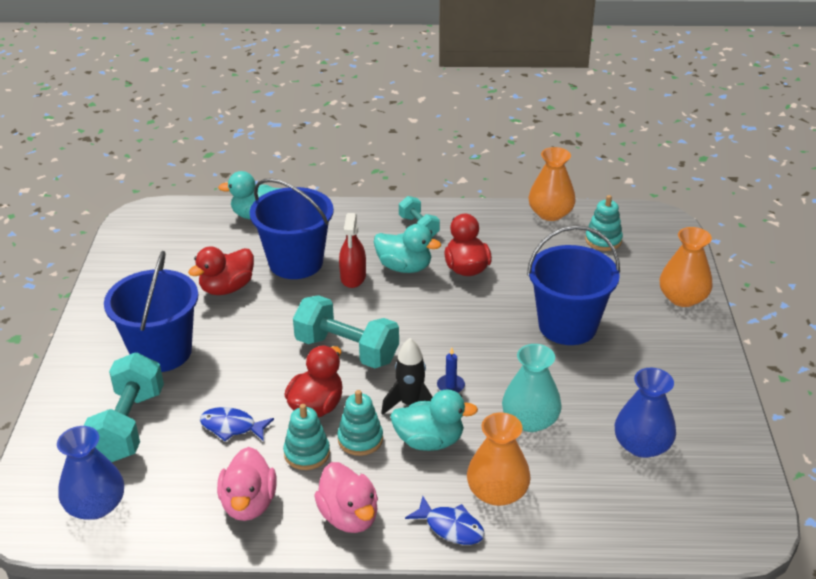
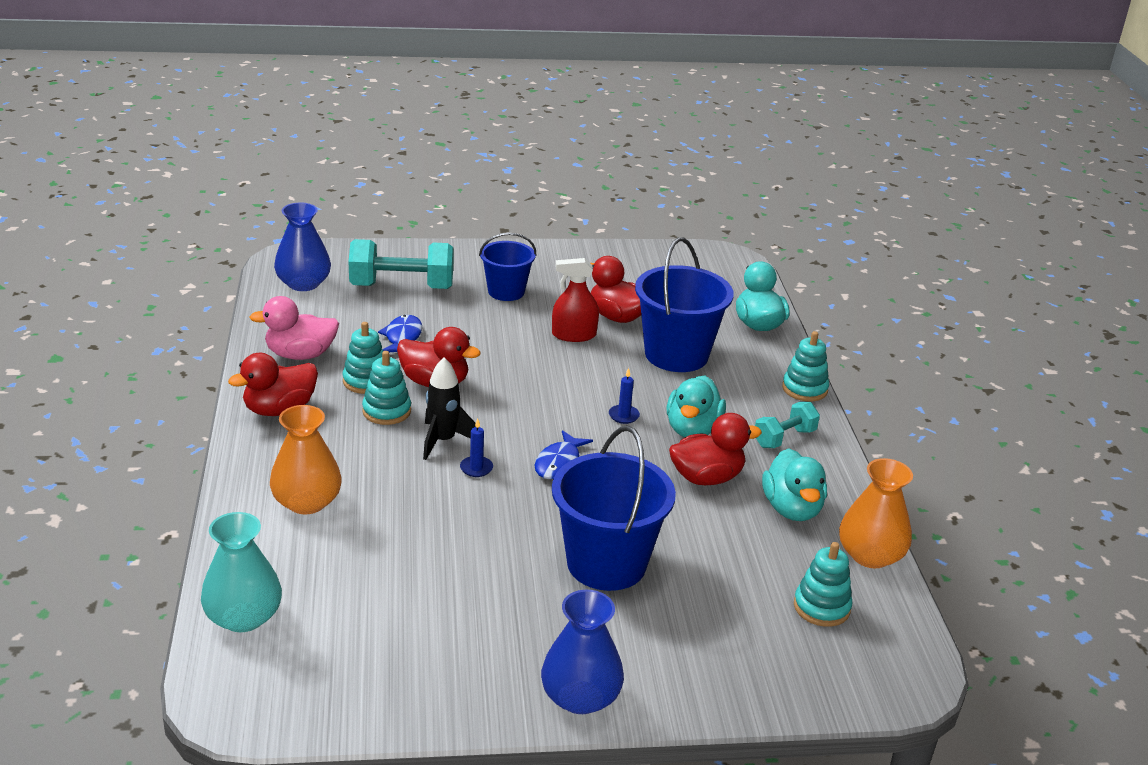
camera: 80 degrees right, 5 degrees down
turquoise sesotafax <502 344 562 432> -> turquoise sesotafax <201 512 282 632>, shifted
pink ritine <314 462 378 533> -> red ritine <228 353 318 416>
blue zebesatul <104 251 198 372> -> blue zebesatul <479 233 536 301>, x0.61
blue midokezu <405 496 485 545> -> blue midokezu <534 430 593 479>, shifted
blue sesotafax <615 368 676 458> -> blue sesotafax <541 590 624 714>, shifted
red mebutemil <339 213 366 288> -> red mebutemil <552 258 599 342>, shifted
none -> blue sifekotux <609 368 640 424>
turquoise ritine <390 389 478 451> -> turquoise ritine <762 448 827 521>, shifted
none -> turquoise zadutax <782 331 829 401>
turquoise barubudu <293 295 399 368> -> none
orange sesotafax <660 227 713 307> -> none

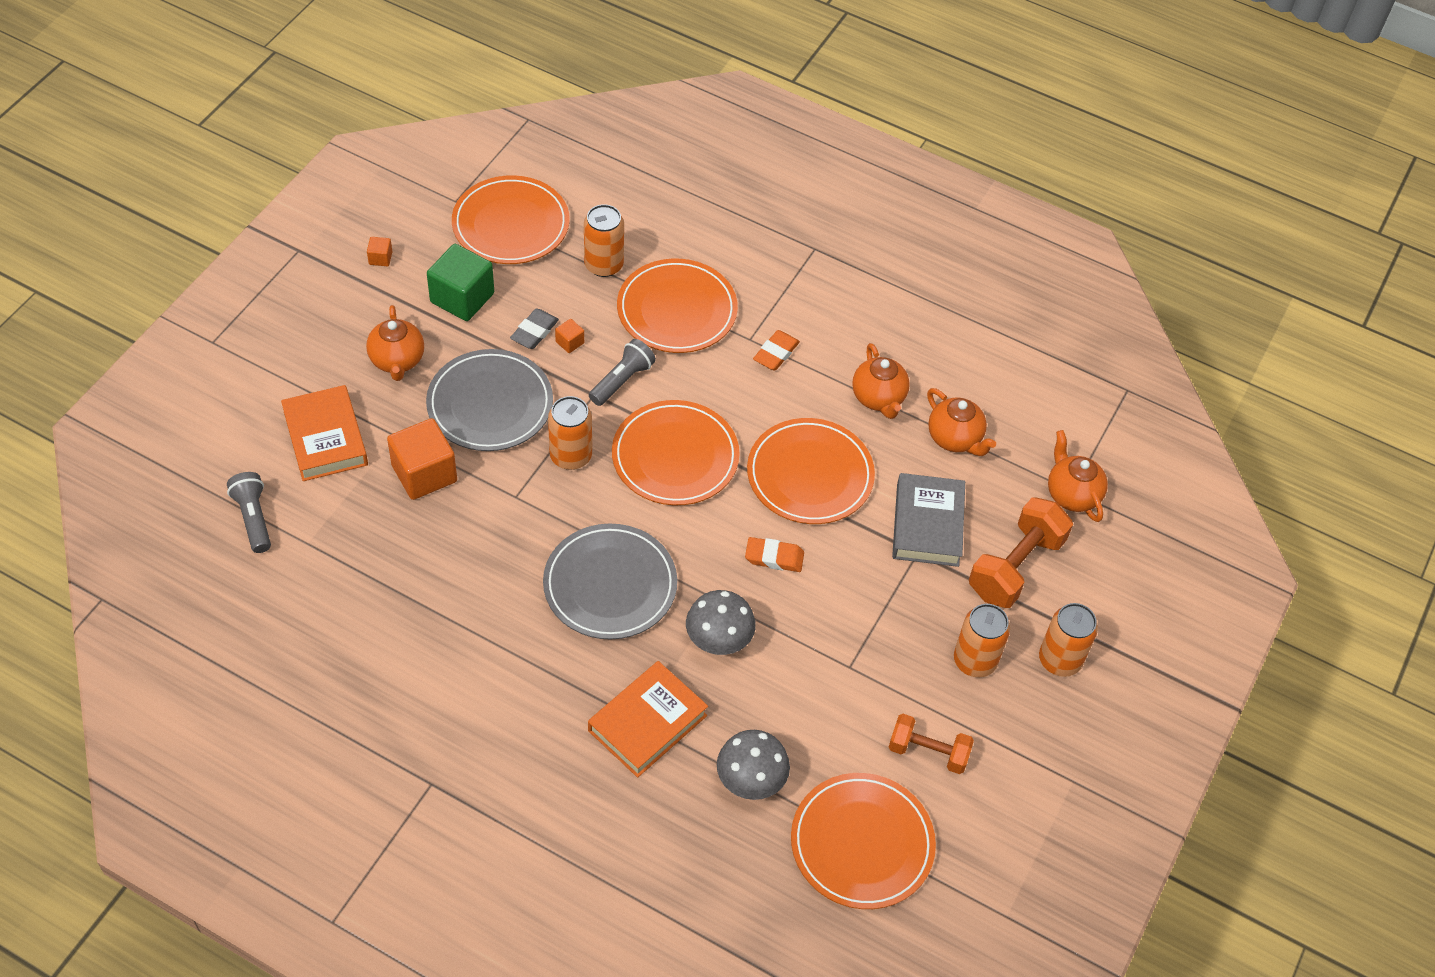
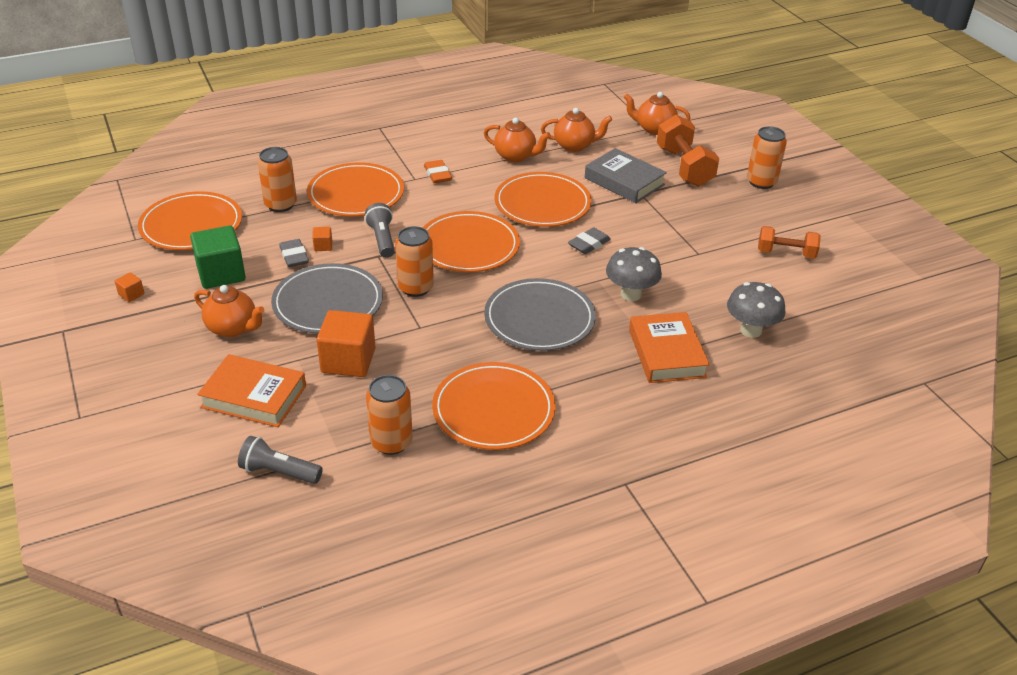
camera: 50 degrees left, 15 degrees down
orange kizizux <954 604 1010 677> -> orange kizizux <366 375 413 455>, shifted
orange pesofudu <791 773 936 909> -> orange pesofudu <432 362 556 450>, shifted
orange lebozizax <745 537 804 572> -> grey lebozizax <568 227 611 254>
orange barubudu <889 714 974 774> -> orange barubudu <758 226 821 259>, 45 degrees clockwise

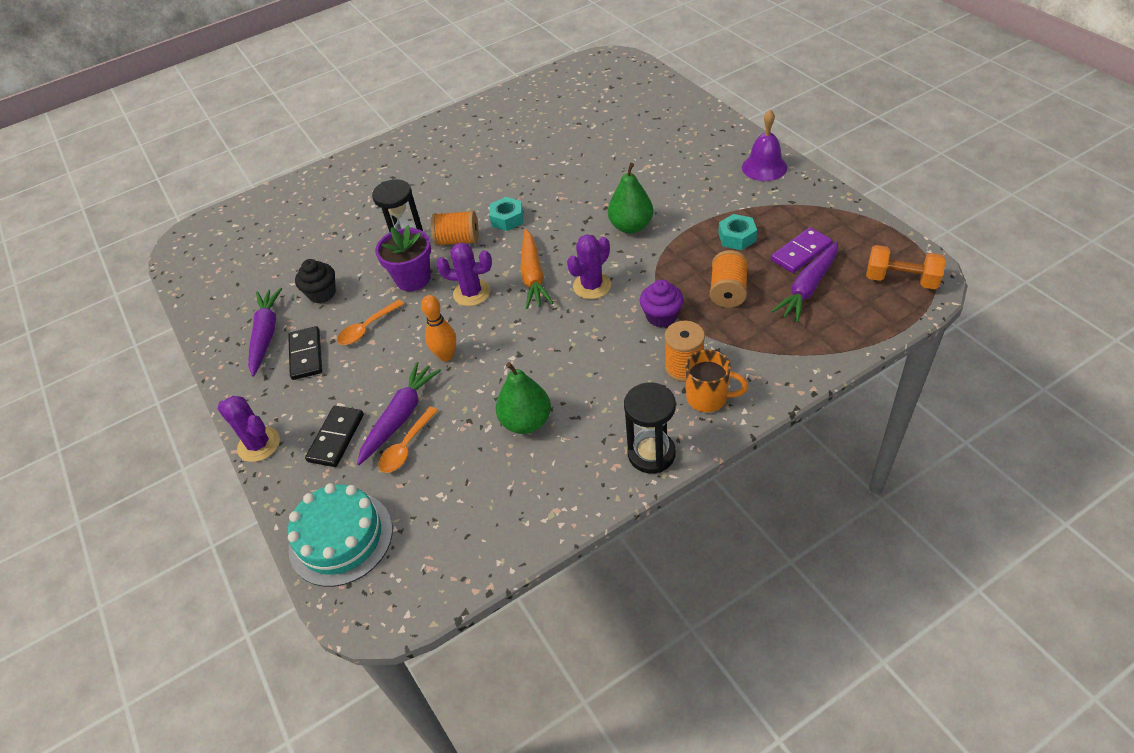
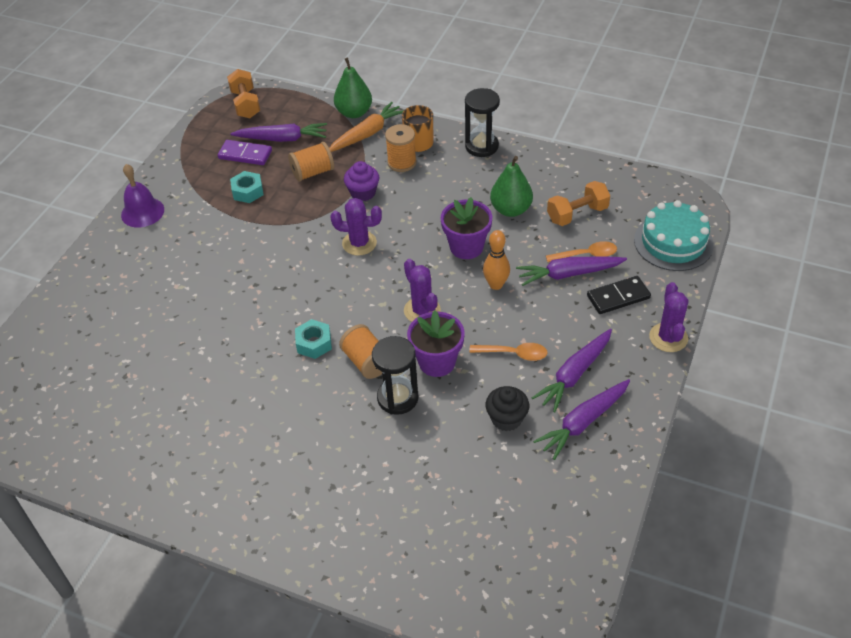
camera: 130 degrees left, 0 degrees up
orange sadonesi <520 229 553 309> -> orange sadonesi <329 102 404 152>, shifted
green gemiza <608 163 653 233> -> green gemiza <334 58 372 118>, shifted
none -> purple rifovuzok <441 197 492 259>
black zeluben <288 326 322 380> -> purple sadonesi <532 329 612 412>
none -> orange barubudu <547 181 610 226>

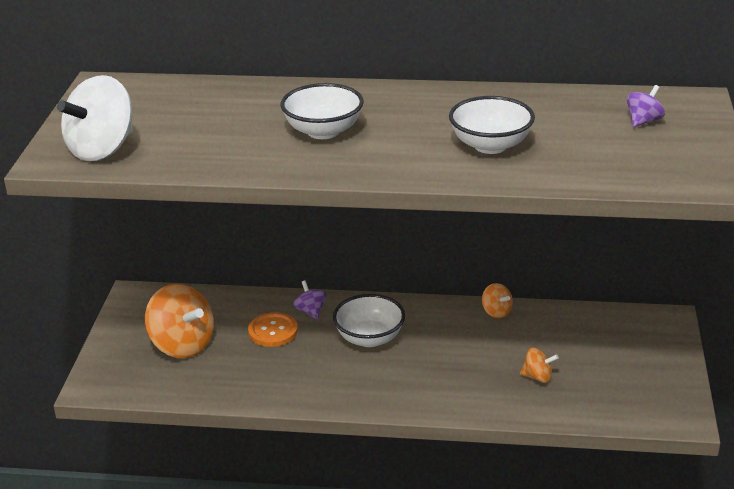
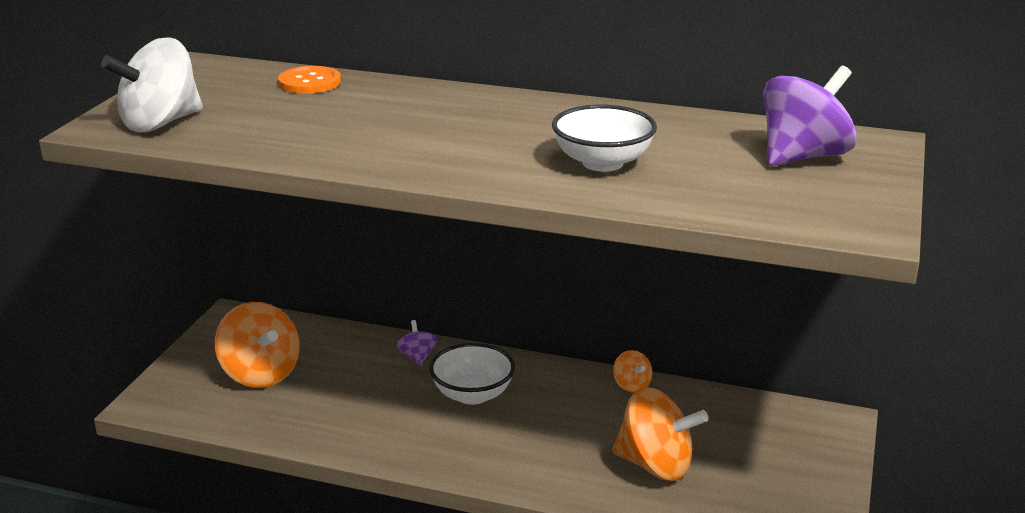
camera: 10 degrees right, 5 degrees down
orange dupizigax <248 312 298 347> -> orange dupizigax <278 66 341 94>, shifted
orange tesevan <520 347 559 383> -> orange tesevan <612 387 709 481>, x2.06
purple tesevan <627 85 665 127> -> purple tesevan <763 65 857 166>, x2.06
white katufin <281 83 364 139> -> none

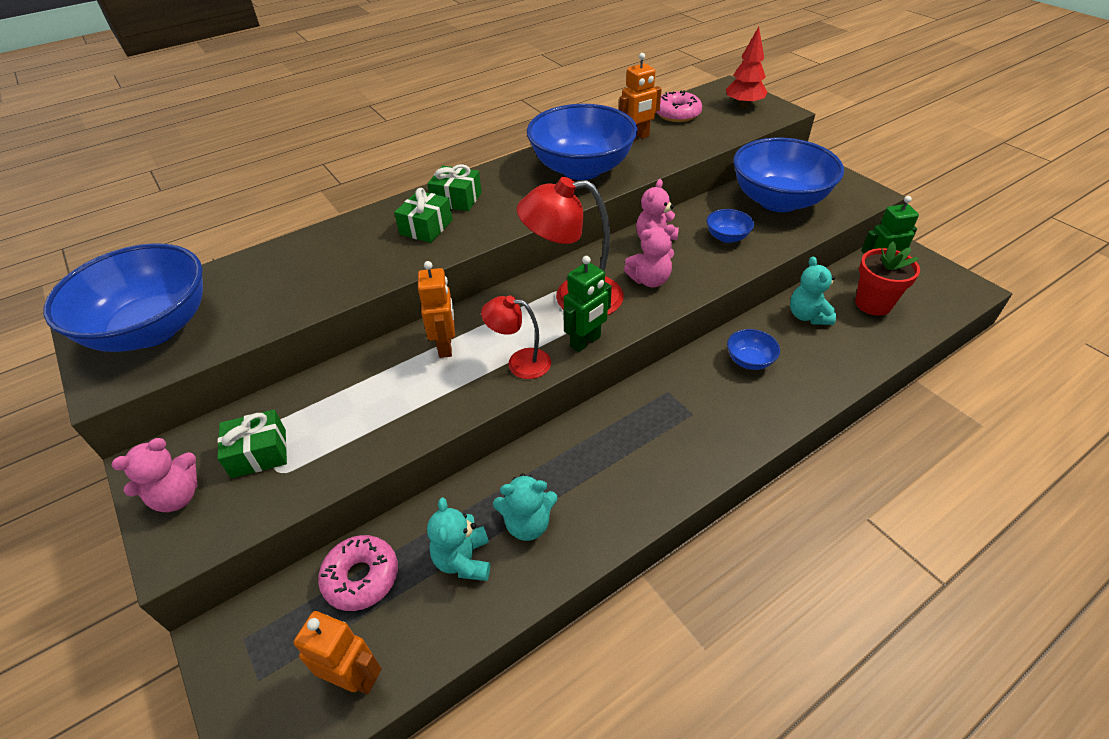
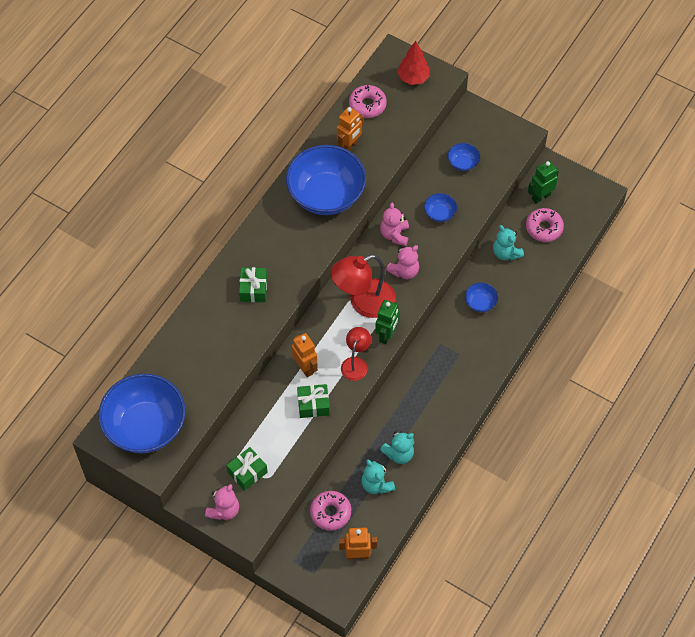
camera: 25 degrees left, 15 degrees up
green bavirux <428 164 482 211> -> green bavirux <297 384 330 418>, shifted
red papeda <481 295 551 379> -> red papeda <341 327 371 381>, 120 degrees clockwise
blue katufin <733 138 844 212> -> blue katufin <448 143 480 171>, x0.42
red rifovuzok <855 242 920 316> -> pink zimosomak <526 208 564 242>

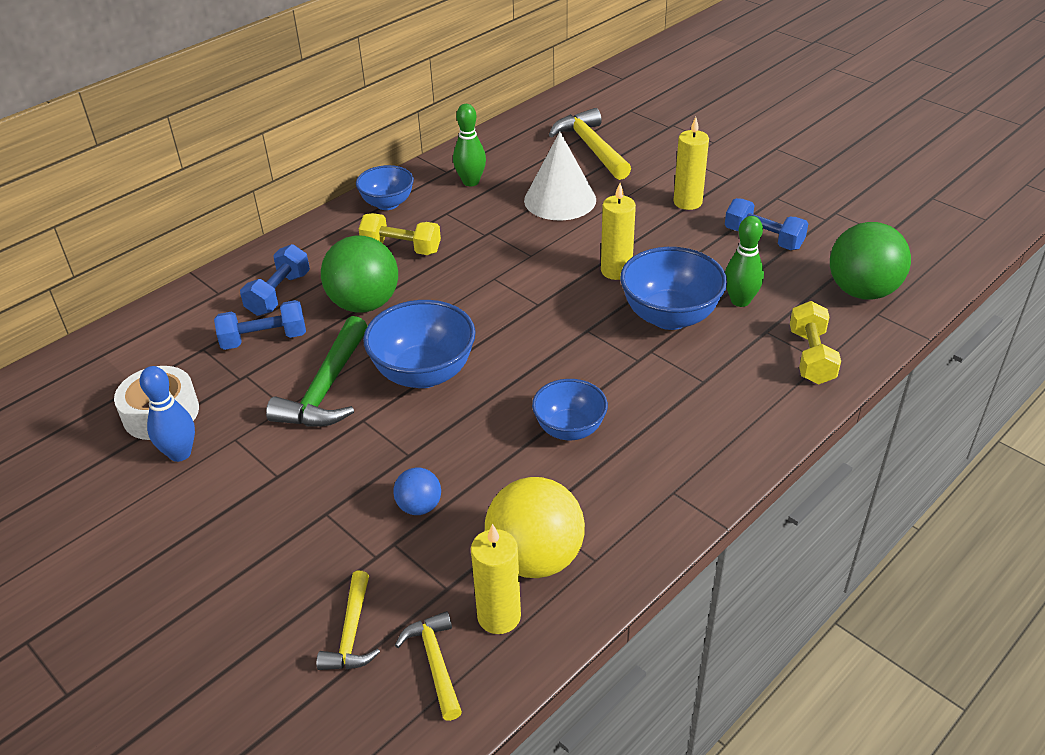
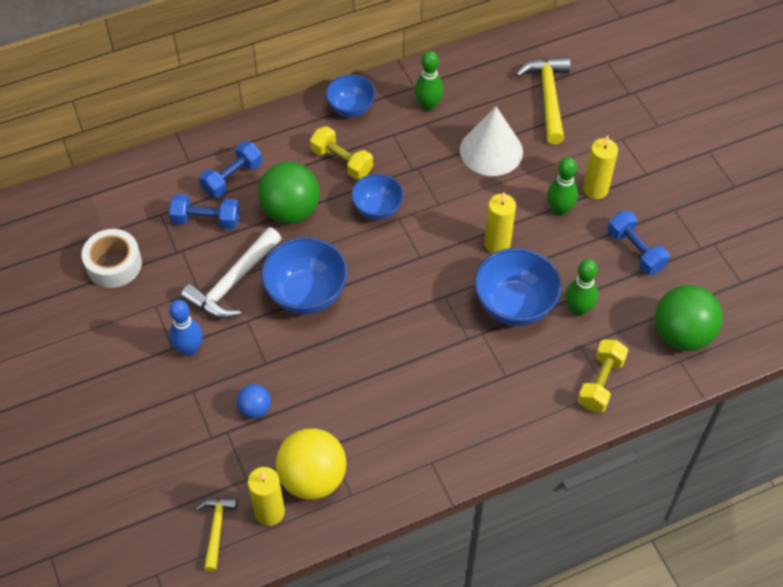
camera: 20 degrees right, 15 degrees up
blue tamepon <140 366 195 462> -> blue tamepon <169 300 203 356>, shifted
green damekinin <266 316 367 426> -> white damekinin <180 227 282 319>
blue katufin <532 379 608 440> -> blue katufin <351 174 404 220>, shifted
none -> green tamepon <547 157 578 216>
yellow damekinin <316 571 380 670> -> none

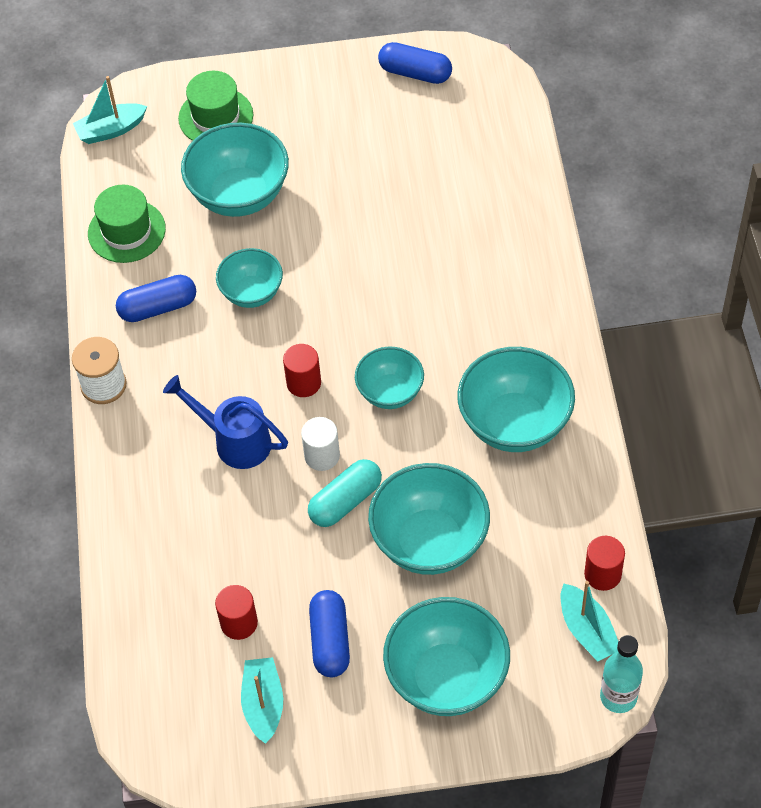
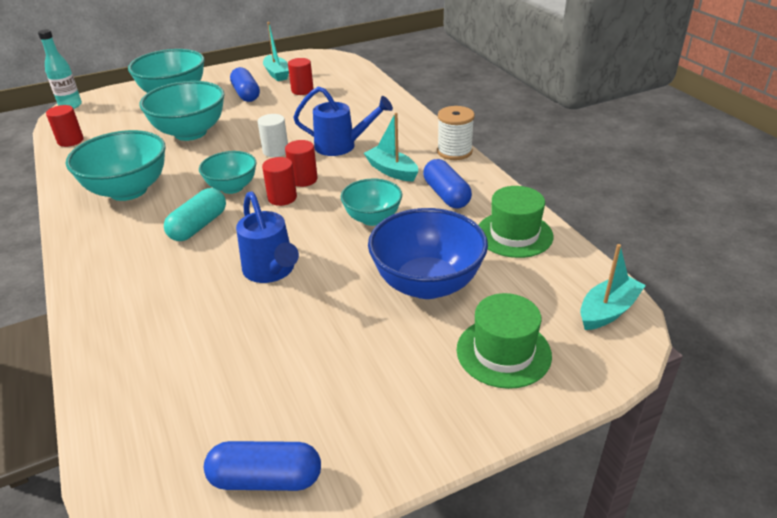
camera: 160 degrees right, 20 degrees down
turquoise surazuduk <308 459 382 527> -> turquoise surazuduk <164 188 226 241>, shifted
none -> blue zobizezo <236 191 299 283>
none -> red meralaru <262 157 297 206>
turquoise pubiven <561 581 618 662> -> turquoise pubiven <364 113 418 181>, shifted
turquoise katufin <181 123 289 217> -> blue katufin <368 208 488 299>
blue surazuduk <116 275 196 322> -> blue surazuduk <423 159 472 209>, 75 degrees counterclockwise

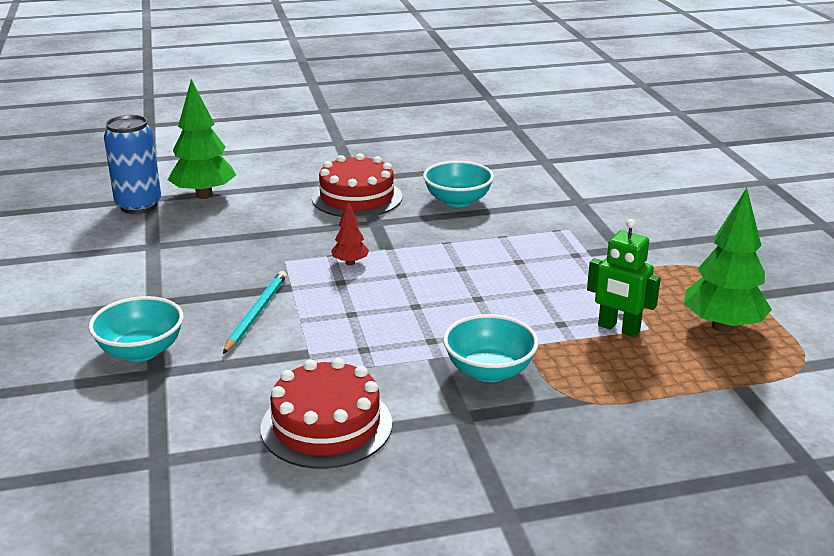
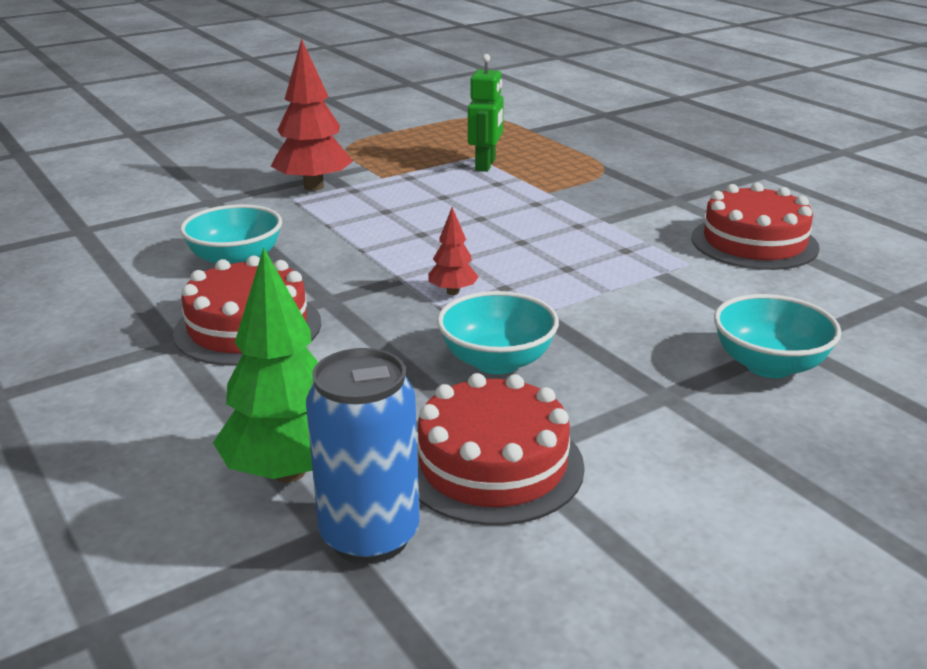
camera: 110 degrees left, 0 degrees up
none -> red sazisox <271 38 353 191>
none -> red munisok <417 373 585 525>
turquoise katufin <443 314 539 382> -> turquoise katufin <437 291 559 374>, shifted
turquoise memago <223 271 287 354> -> none
green sazisox <684 188 772 333> -> none

